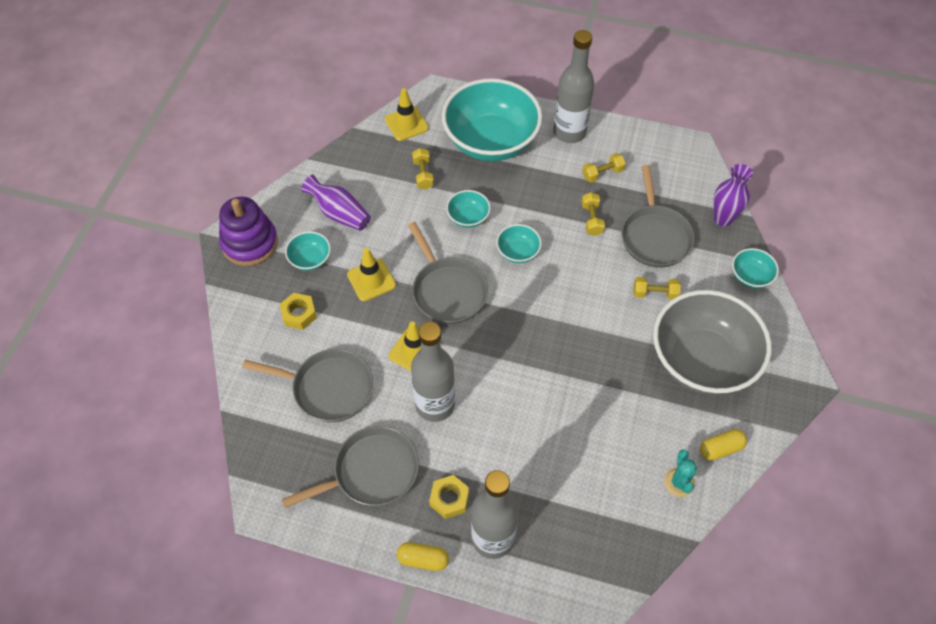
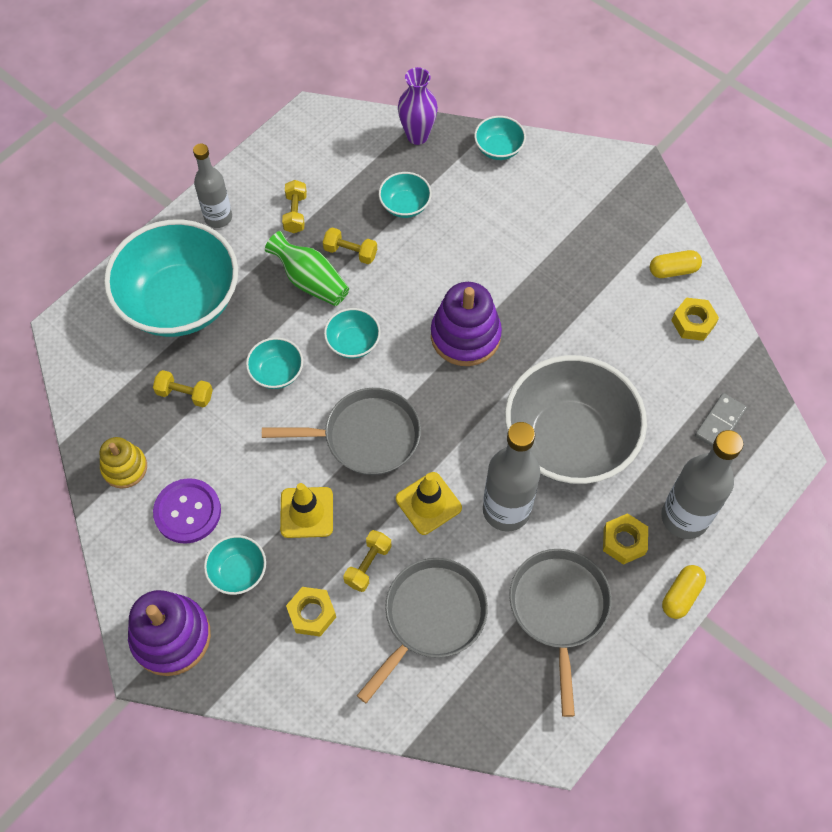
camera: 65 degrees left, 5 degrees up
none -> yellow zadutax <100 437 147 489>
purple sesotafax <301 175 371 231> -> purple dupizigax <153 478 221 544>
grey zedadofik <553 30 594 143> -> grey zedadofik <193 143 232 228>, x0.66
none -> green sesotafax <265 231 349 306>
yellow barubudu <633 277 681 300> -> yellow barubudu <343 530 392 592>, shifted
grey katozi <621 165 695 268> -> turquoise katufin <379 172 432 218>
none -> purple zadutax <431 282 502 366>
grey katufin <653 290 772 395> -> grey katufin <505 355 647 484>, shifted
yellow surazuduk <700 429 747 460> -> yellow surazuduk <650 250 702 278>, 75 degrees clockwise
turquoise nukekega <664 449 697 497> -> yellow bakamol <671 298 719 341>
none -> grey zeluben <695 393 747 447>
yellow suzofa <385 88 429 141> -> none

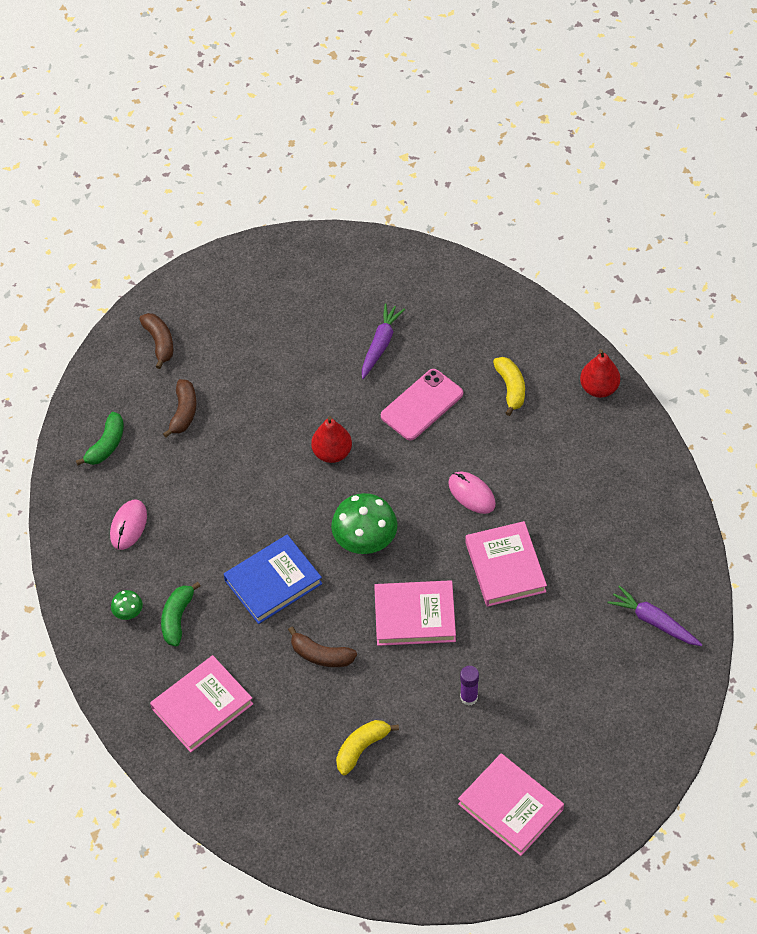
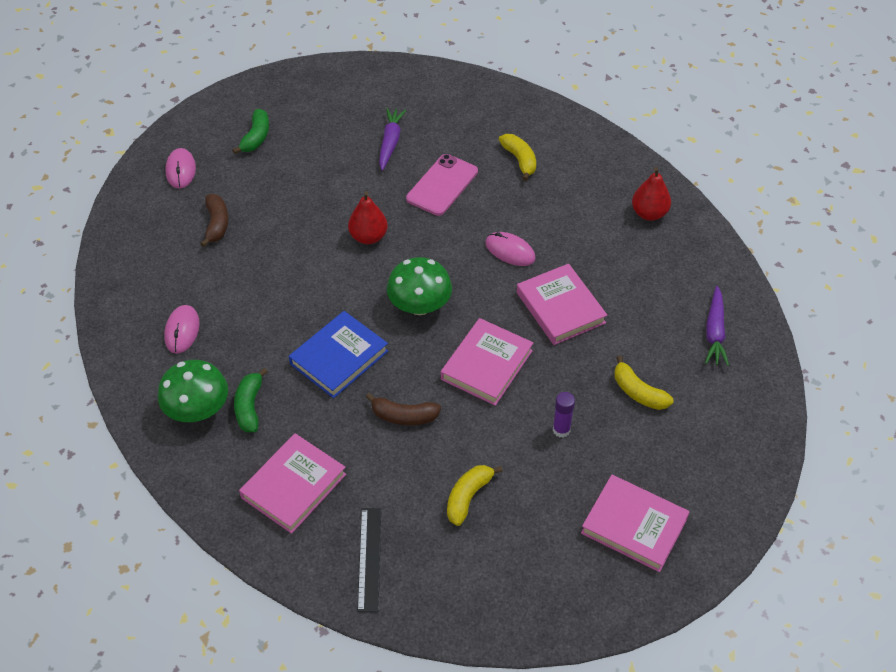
camera: 15 degrees left, 5 degrees down
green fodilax <111 590 143 620> -> green fodilax <158 360 228 422>, x2.10
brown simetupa <139 313 173 369> -> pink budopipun <165 148 196 189>
green simetupa <76 412 124 465> -> green simetupa <232 109 269 154>, shifted
none -> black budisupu <357 508 381 612>
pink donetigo <374 580 456 646> -> pink donetigo <441 318 533 406>, 45 degrees counterclockwise
none -> yellow simetupa <615 356 673 410>
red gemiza <580 349 620 398> -> red gemiza <632 167 671 221>, shifted
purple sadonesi <607 585 702 646> -> purple sadonesi <705 286 729 366>, 105 degrees counterclockwise

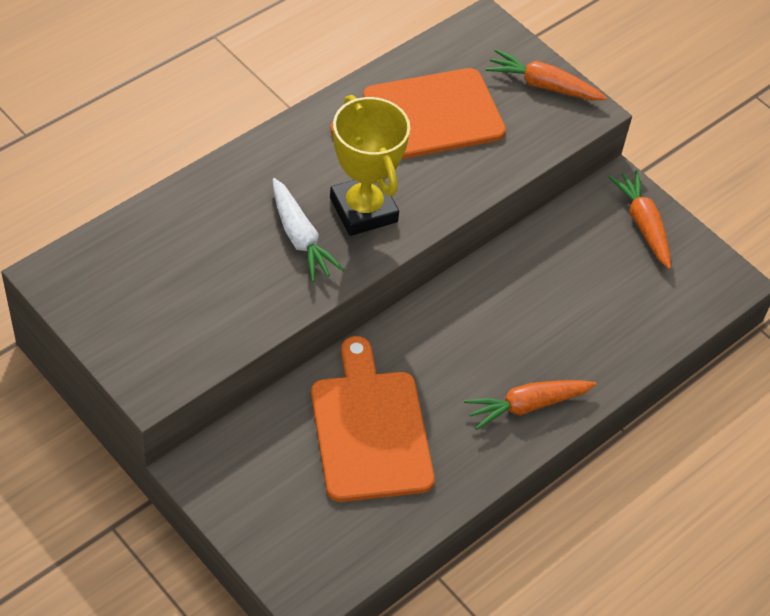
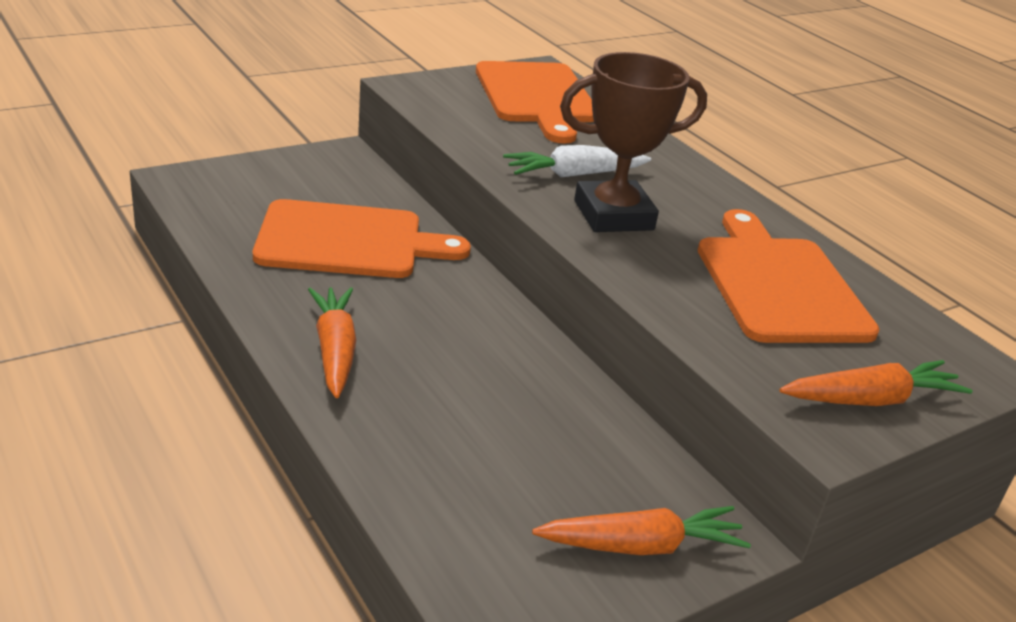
camera: 100 degrees right, 20 degrees down
none -> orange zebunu <476 61 594 144>
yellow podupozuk <330 95 410 236> -> brown podupozuk <560 52 707 232>
orange sadonesi <486 49 607 100> -> orange sadonesi <780 360 972 406>, 45 degrees clockwise

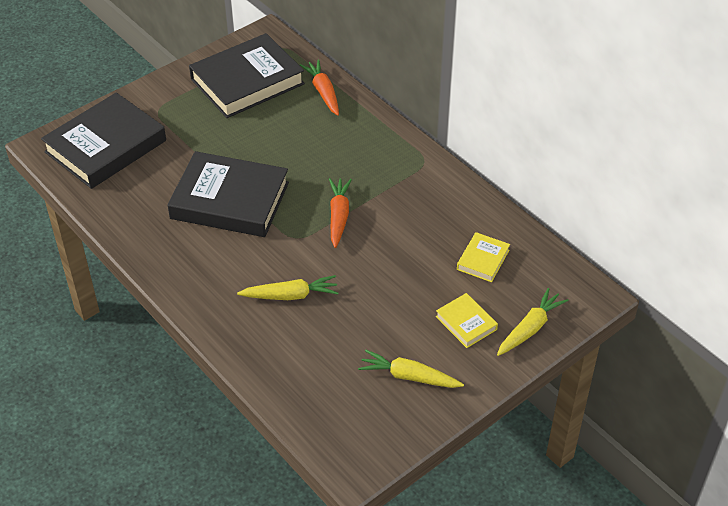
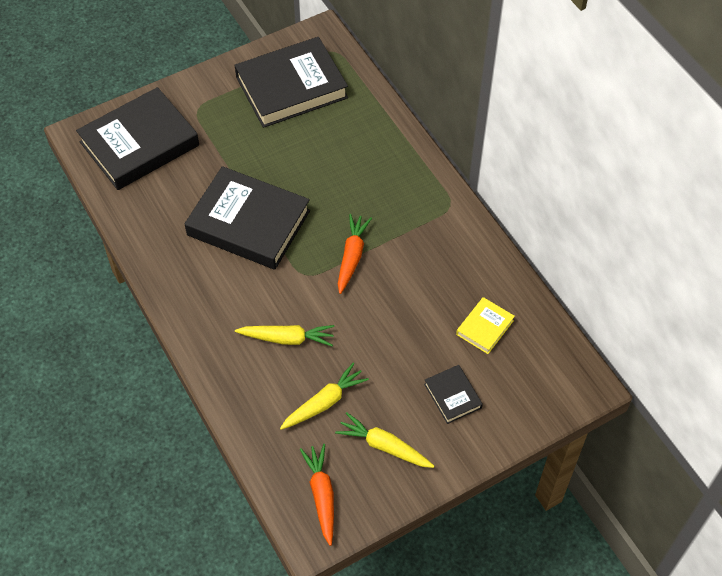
camera: 10 degrees right, 10 degrees up
yellow sadonesi <497 288 569 356> -> yellow sadonesi <280 363 369 430>, shifted
orange sadonesi <300 60 339 116> -> orange sadonesi <300 444 334 546>, shifted
yellow donetigo <436 293 498 348> -> black donetigo <424 365 483 424>

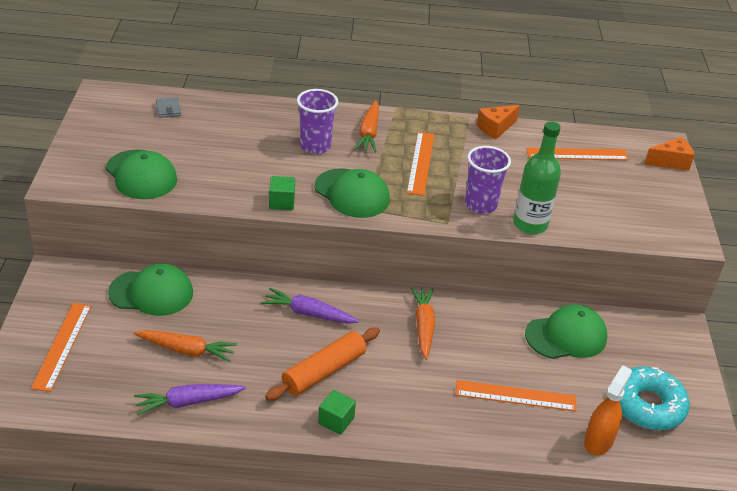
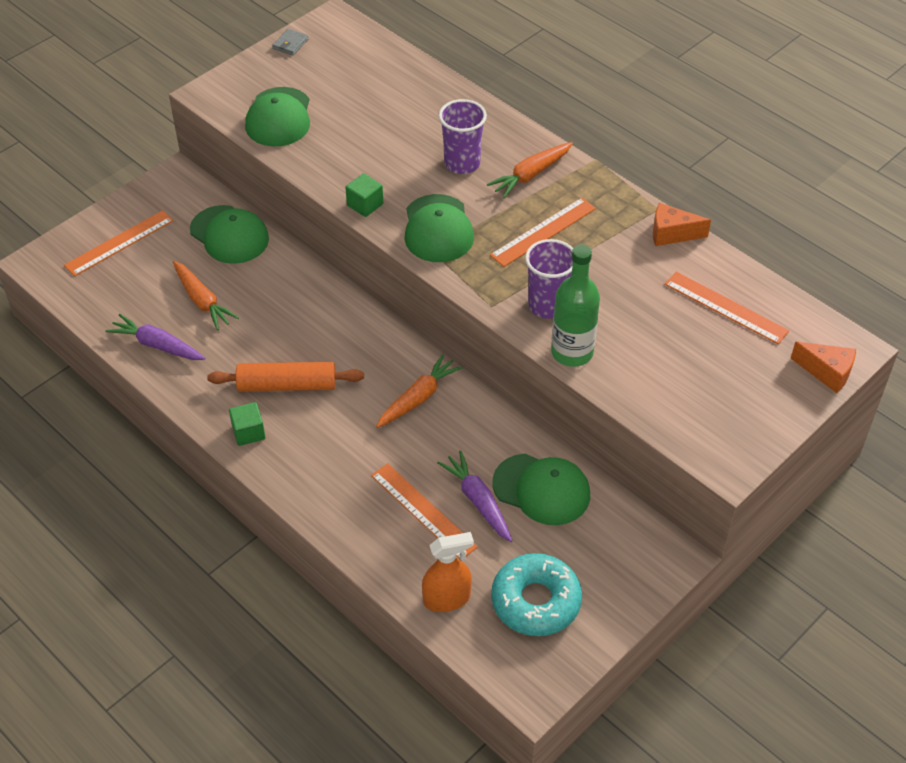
camera: 45 degrees right, 10 degrees up
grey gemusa <156 97 181 118> -> grey gemusa <272 29 309 55>, shifted
purple sadonesi <261 288 359 324> -> purple sadonesi <437 450 512 542>, shifted

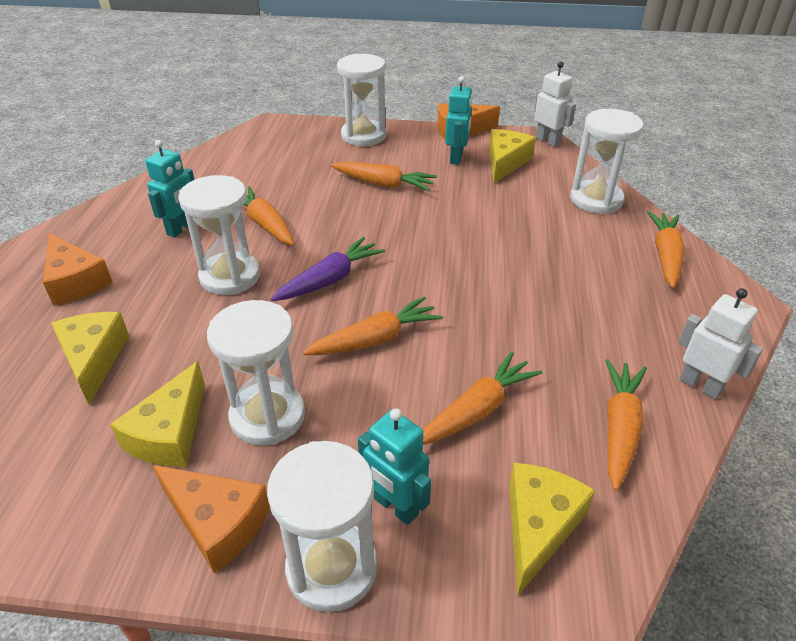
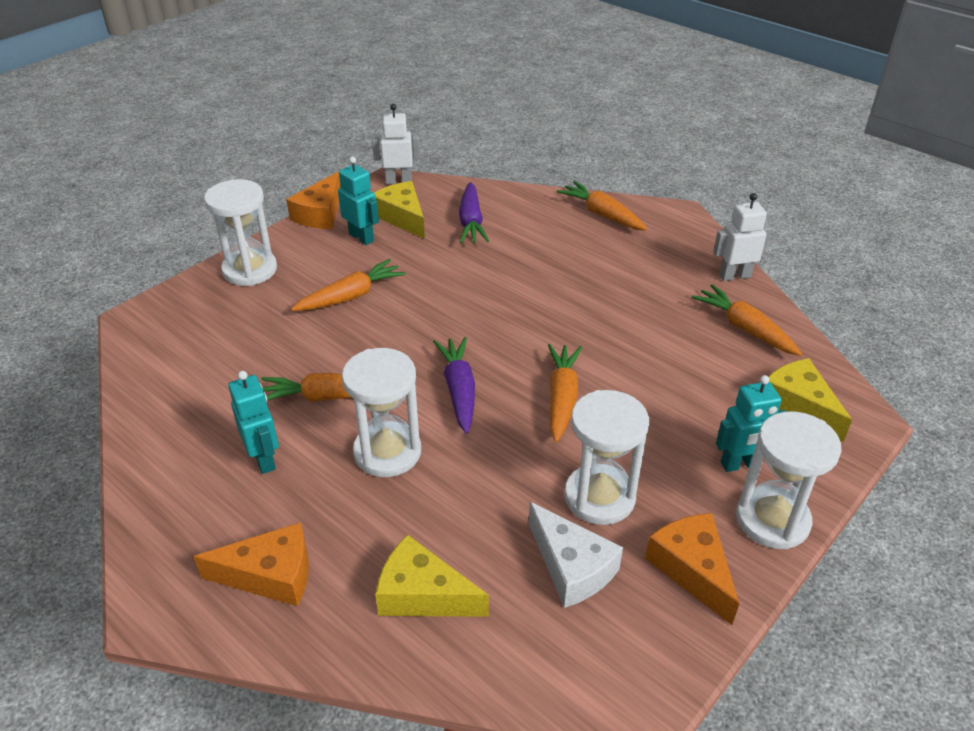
camera: 55 degrees left, 0 degrees up
none -> purple sadonesi <459 182 489 243>
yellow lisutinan <110 361 205 467> -> white lisutinan <529 502 623 608>
orange lisutinan <153 465 270 573> -> orange lisutinan <645 513 739 625>, 90 degrees counterclockwise
orange sadonesi <423 351 542 445> -> none
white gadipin <570 109 644 214> -> none

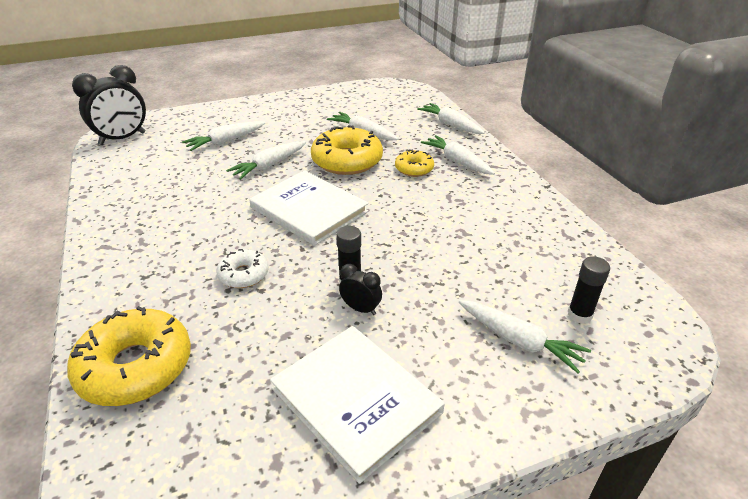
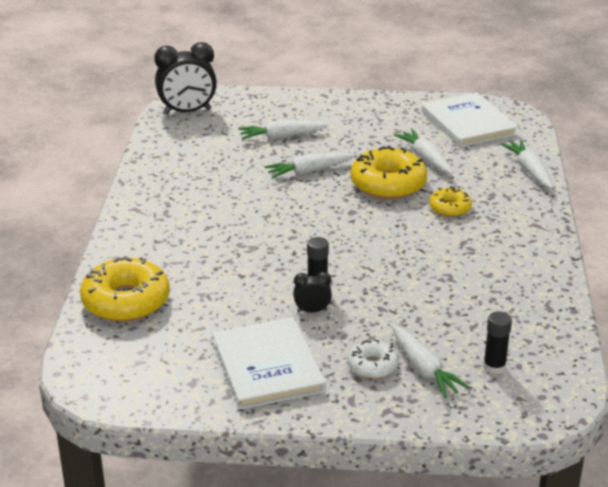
camera: 25 degrees right, 5 degrees down
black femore <339 264 382 315> -> black femore <293 272 332 312>, 60 degrees counterclockwise
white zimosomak <216 249 269 288> -> white zimosomak <347 339 399 379>, shifted
white donetigo <250 170 368 246> -> white donetigo <422 92 518 147>, shifted
white sadonesi <421 135 495 175> -> none

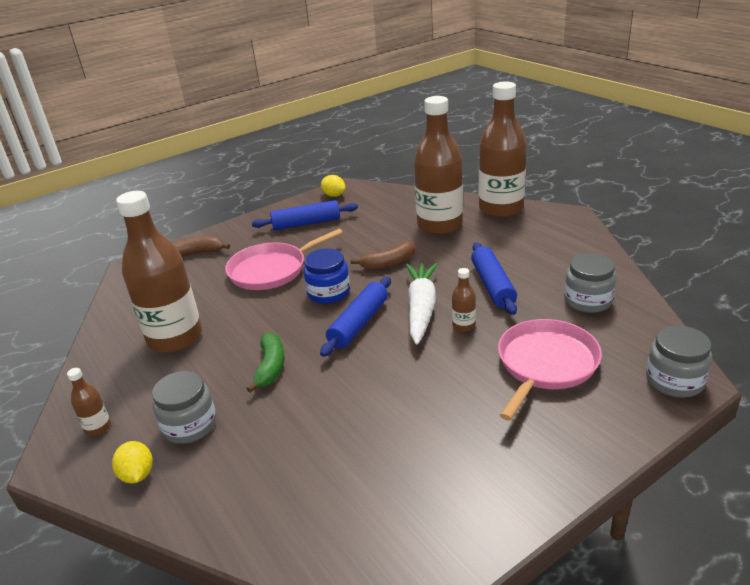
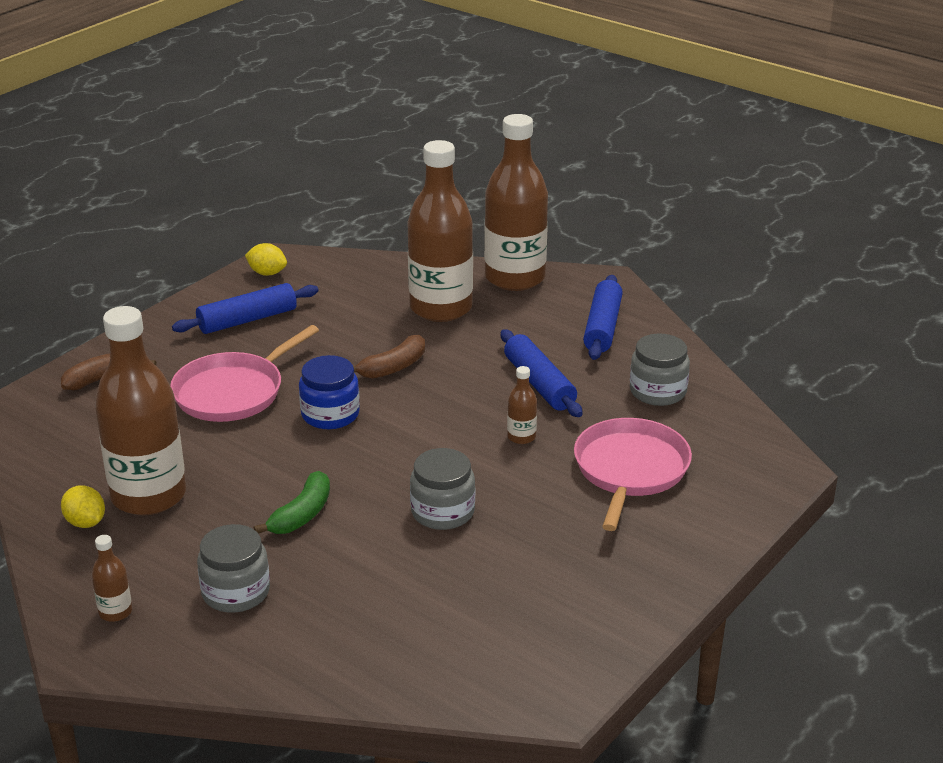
camera: 20 degrees left, 0 degrees up
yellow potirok <112 441 153 484> -> yellow potirok <61 485 105 528>, shifted
green simetupa <246 332 284 393> -> green simetupa <254 471 330 534>, 45 degrees clockwise
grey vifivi <646 325 712 398> -> grey vifivi <410 448 475 530>, shifted
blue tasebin <320 277 391 357> -> blue tasebin <583 275 623 360>, shifted
white sadonesi <406 263 438 345> -> none

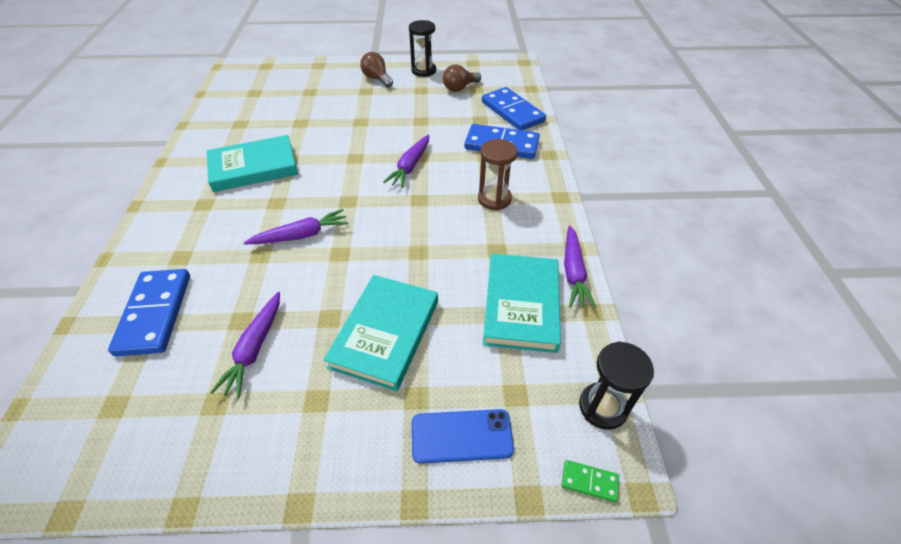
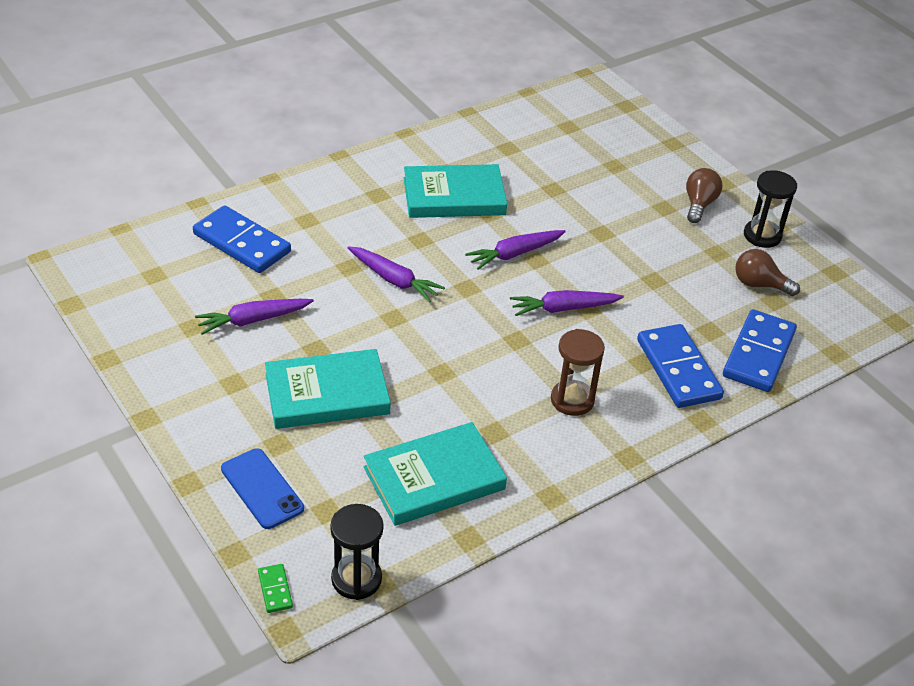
camera: 55 degrees right, 5 degrees down
blue zeluben <108 269 190 356> -> blue zeluben <193 205 291 273>, 75 degrees clockwise
turquoise donetigo <207 135 298 192> -> turquoise donetigo <404 164 507 218>, 45 degrees counterclockwise
purple sadonesi <564 226 597 308> -> purple sadonesi <465 230 566 270>, shifted

